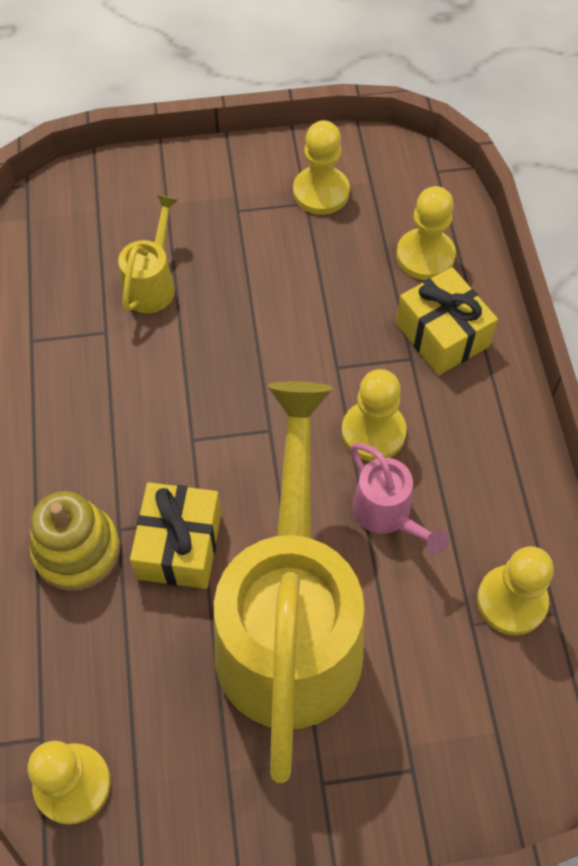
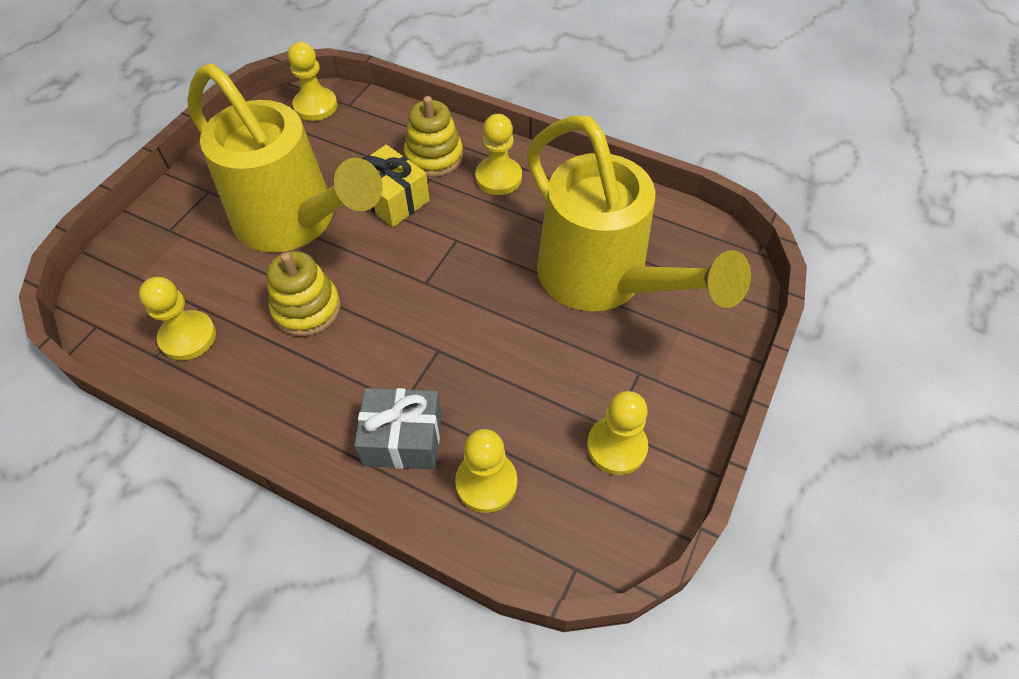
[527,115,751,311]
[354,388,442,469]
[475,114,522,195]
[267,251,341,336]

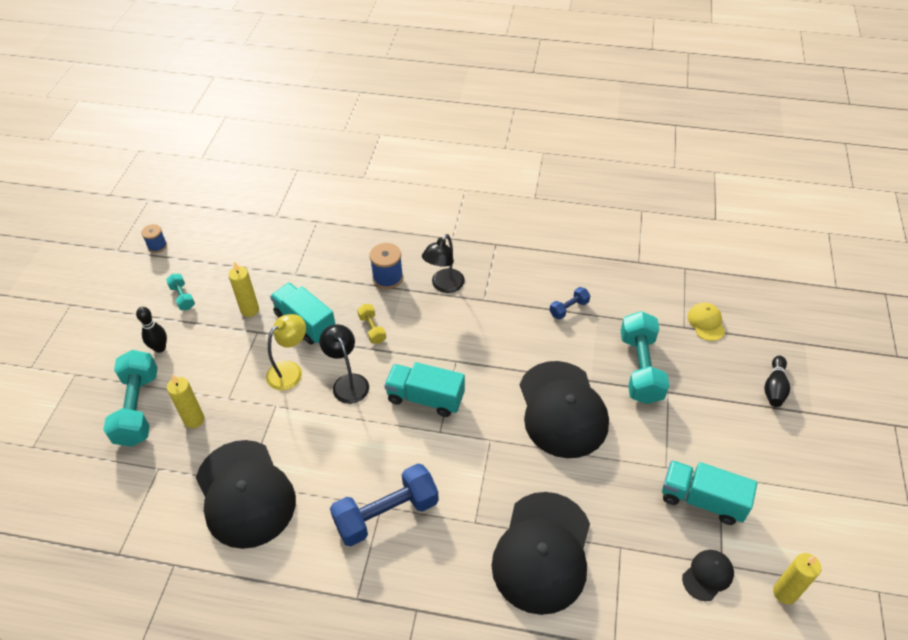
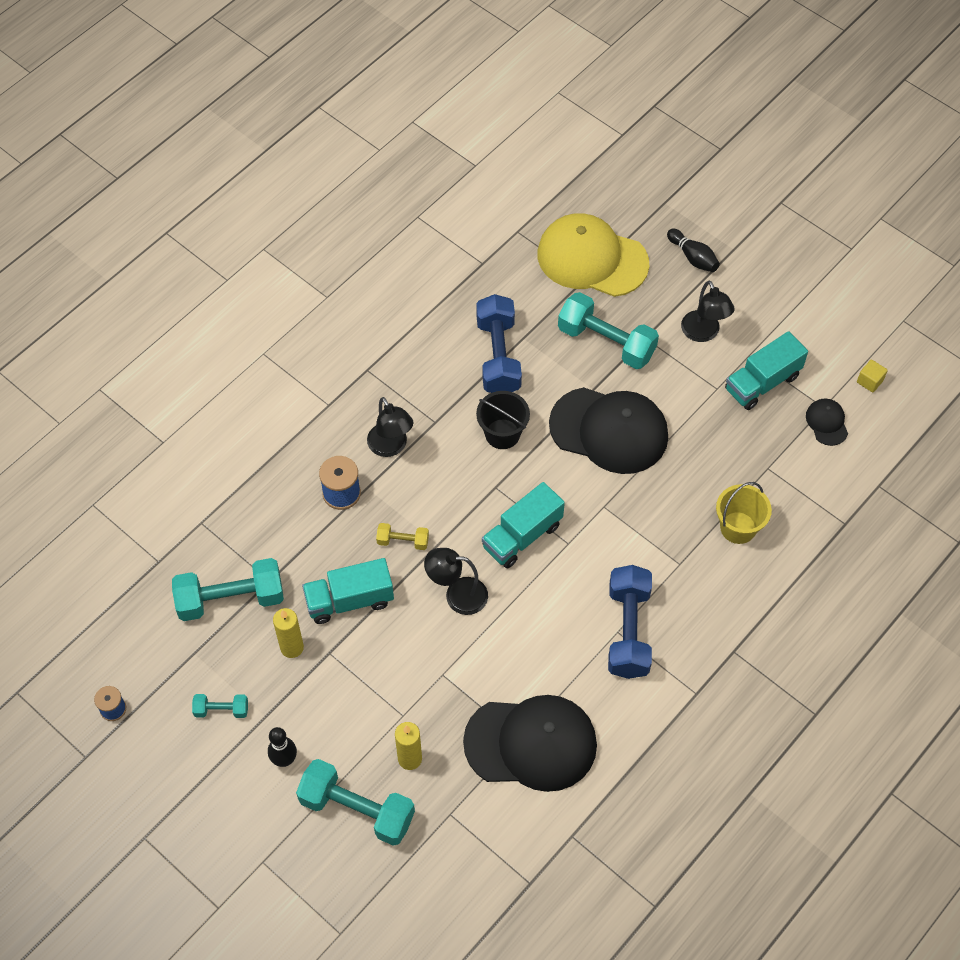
[476,294,522,393]
[537,213,649,297]
[266,314,306,390] (first image)
[716,482,772,544]
[857,359,888,393]
[681,281,735,342]
[476,391,530,449]
[172,558,284,621]

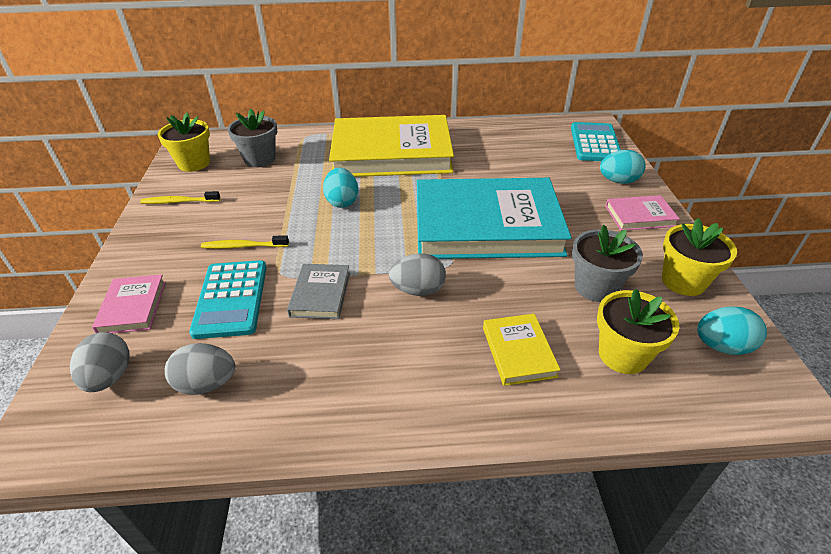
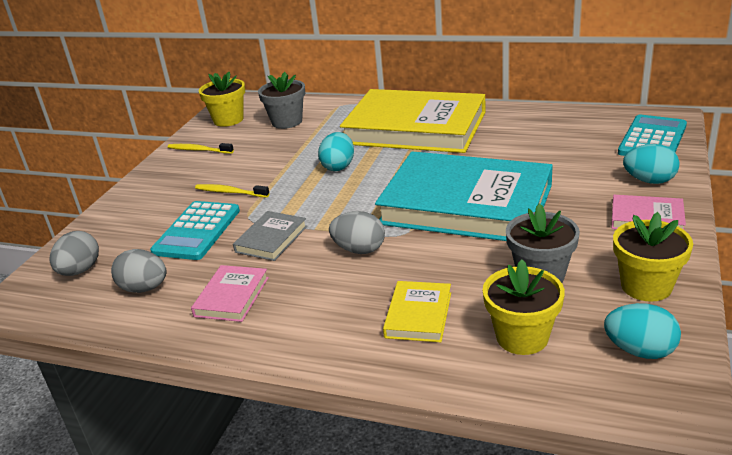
[191,265,269,322]

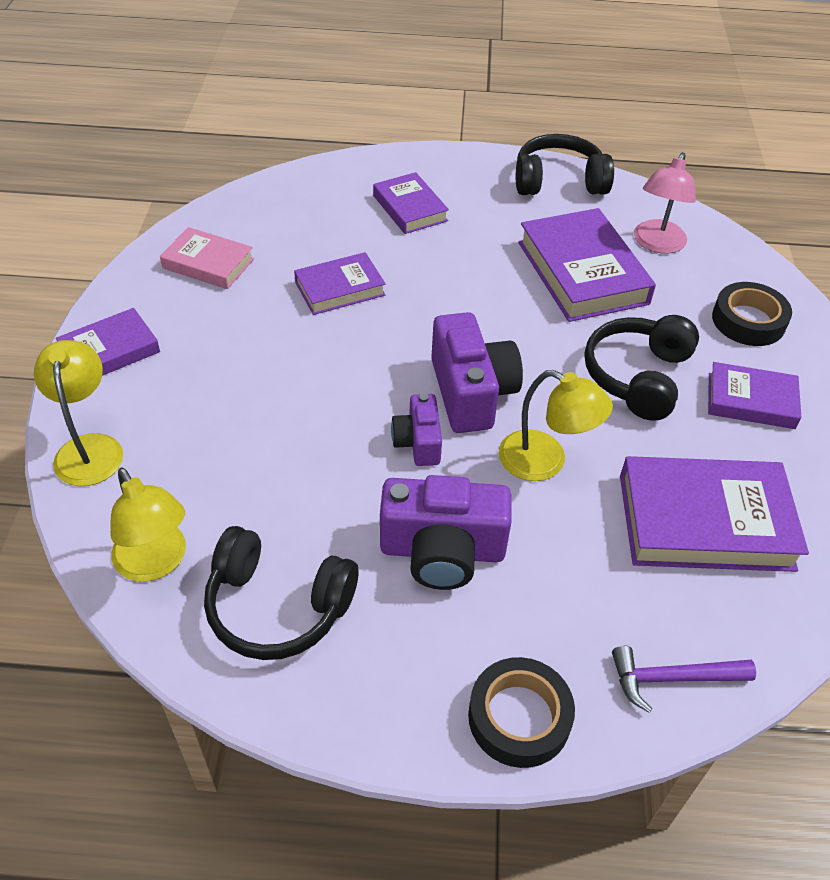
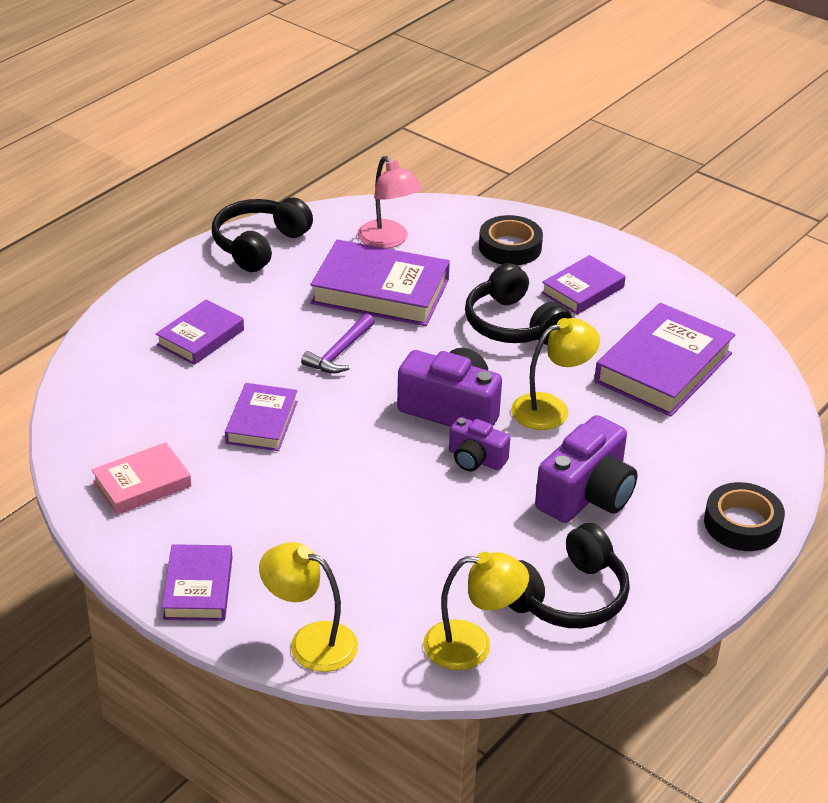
[156,300,244,365]
[301,313,375,373]

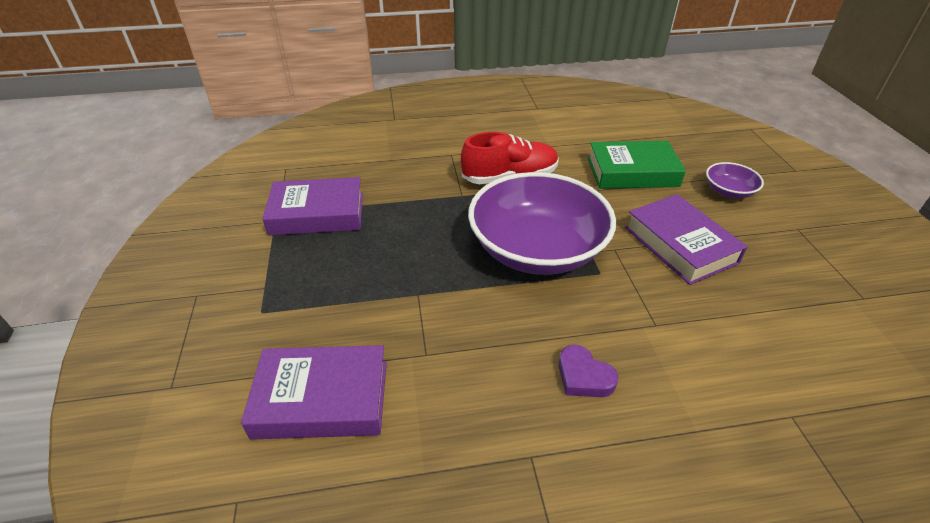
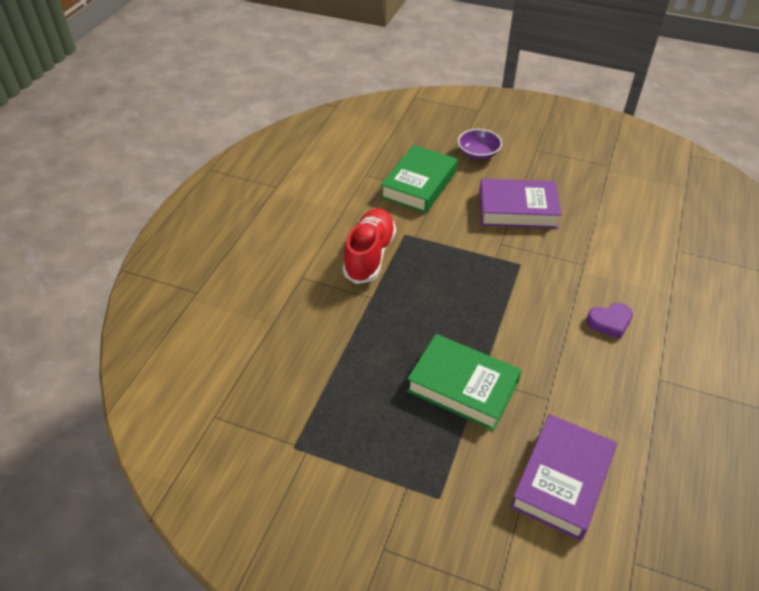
[468,172,616,275] (first image)
[262,177,363,236] (first image)
[407,334,522,431]

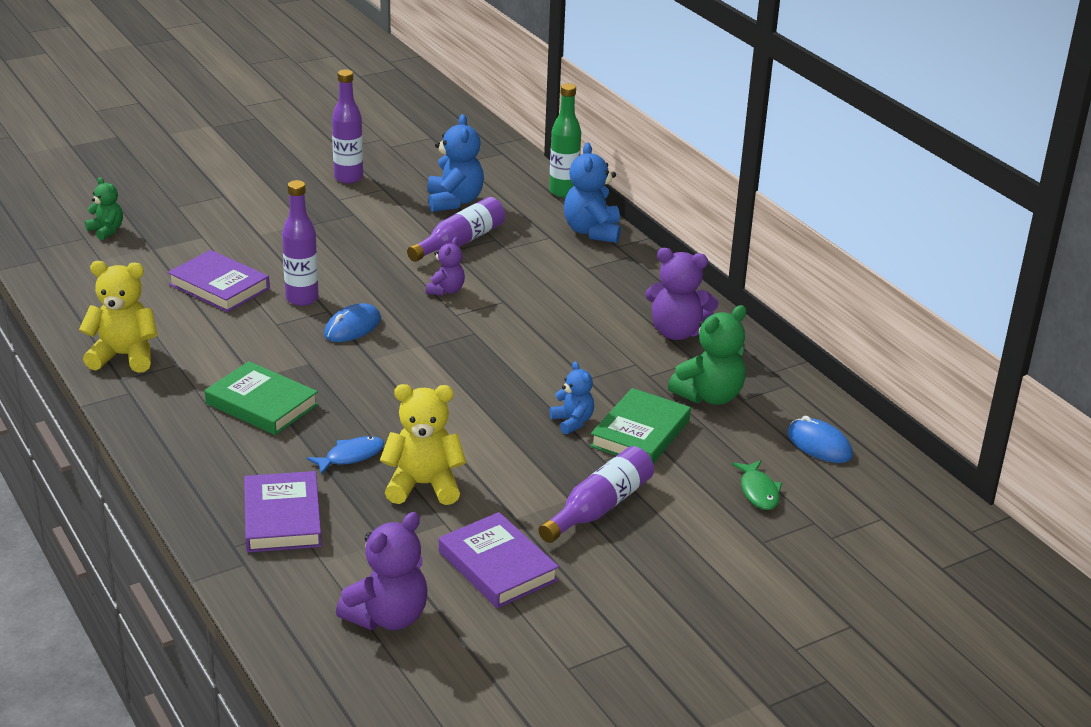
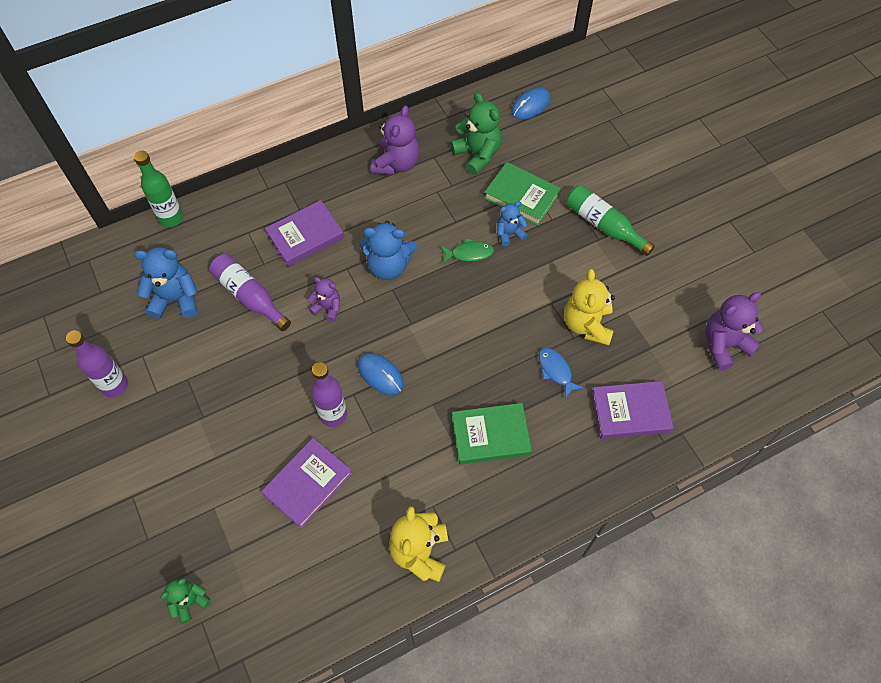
[359,221,417,280]
[452,403,532,465]
[566,185,655,256]
[440,238,494,264]
[705,292,764,371]
[265,200,344,267]

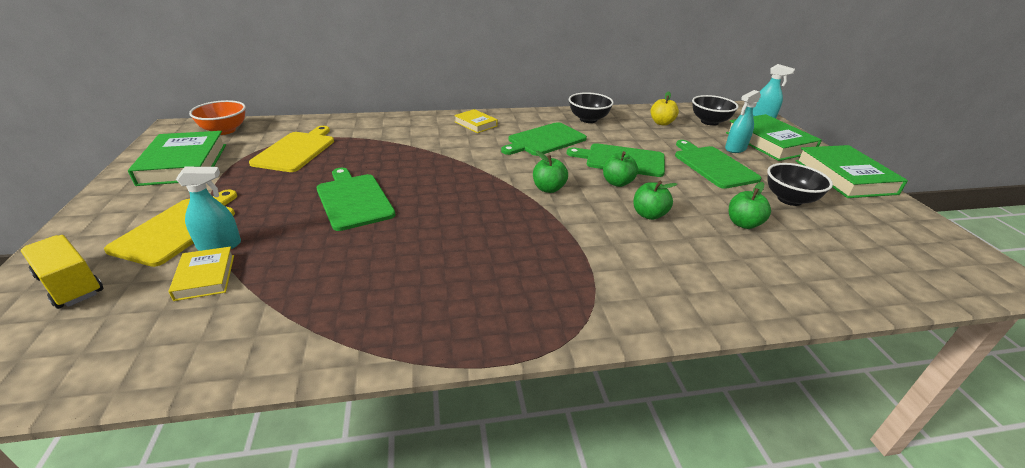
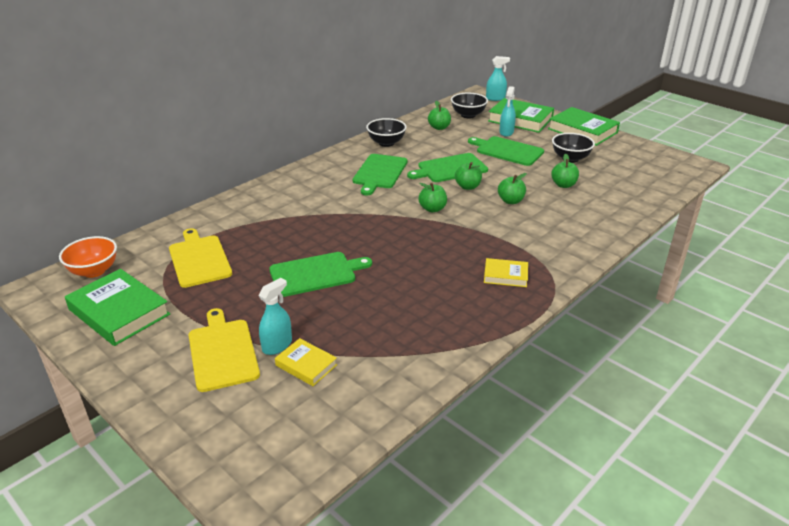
[428,101,451,130]
[484,258,528,287]
[269,252,372,297]
[21,235,103,309] (first image)

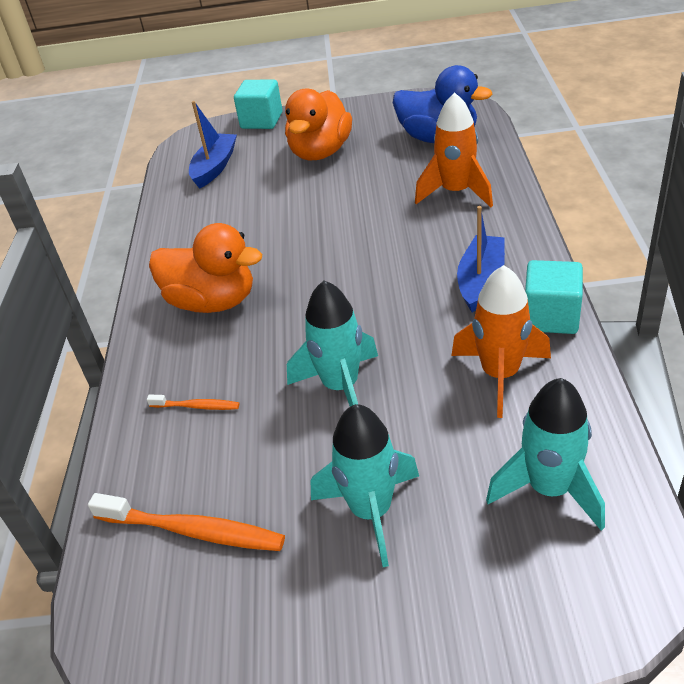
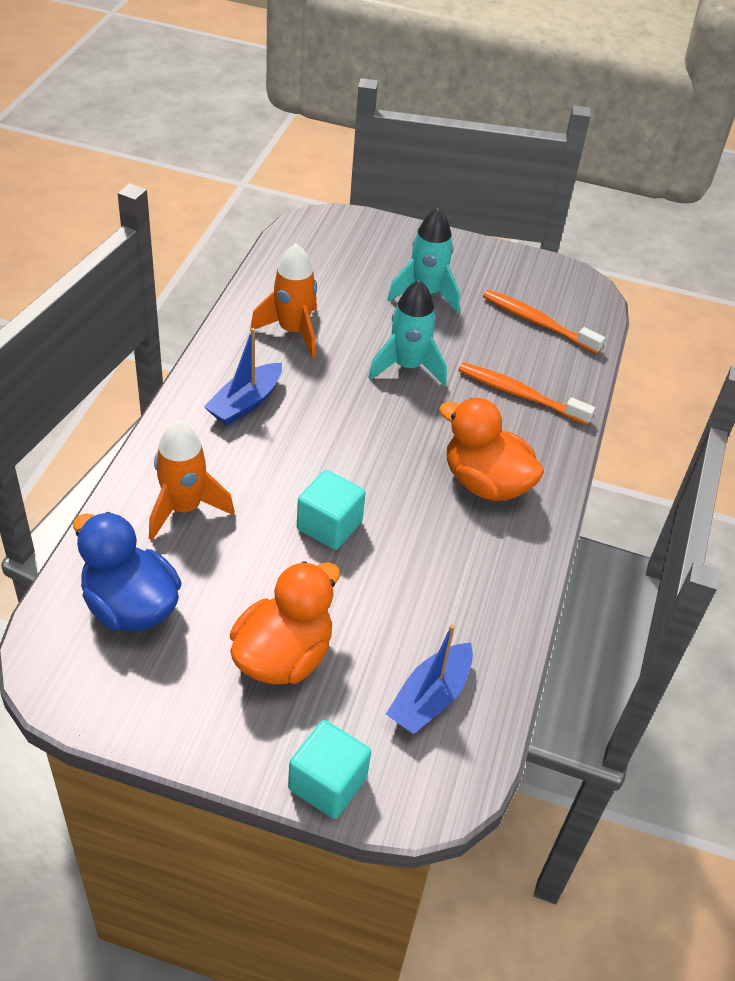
[297,470,365,550]
[486,378,605,531] (first image)
[458,362,595,425]

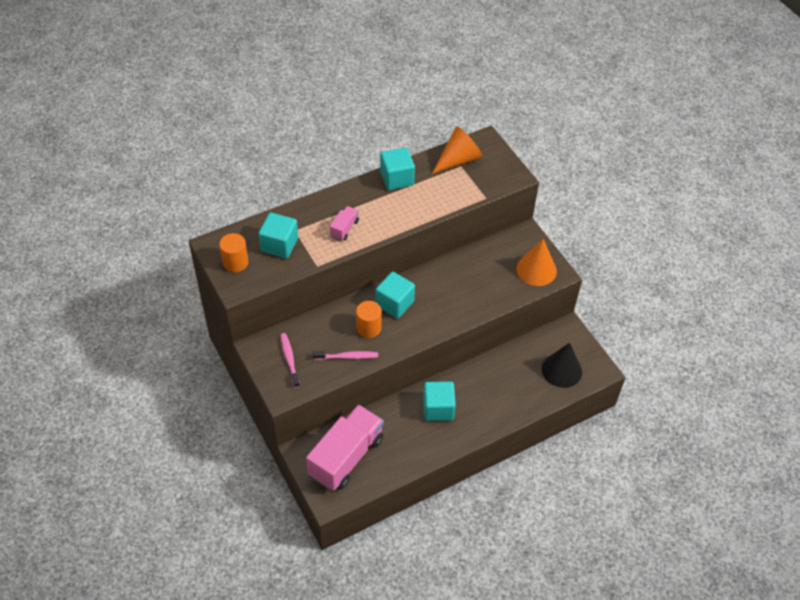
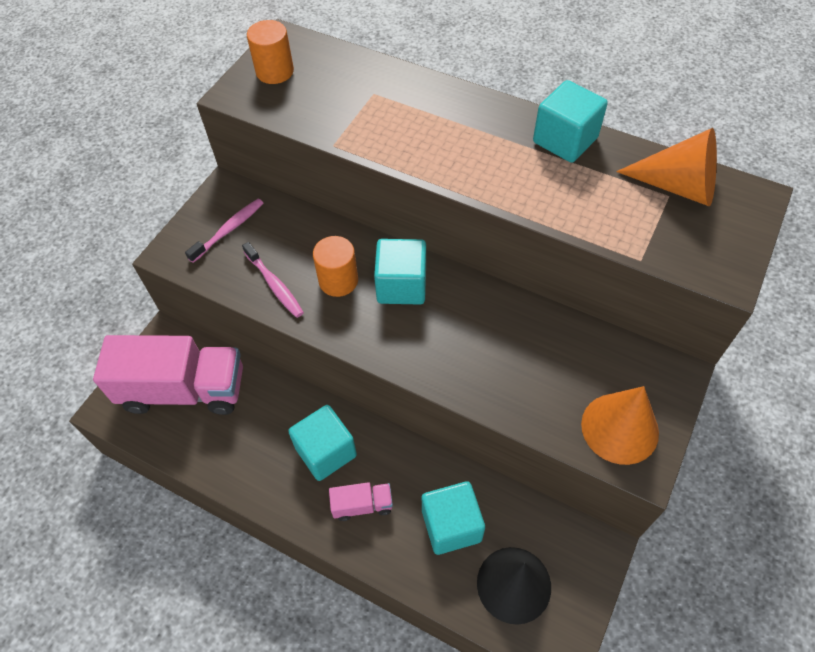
[329,482,393,521]
[422,481,485,555]

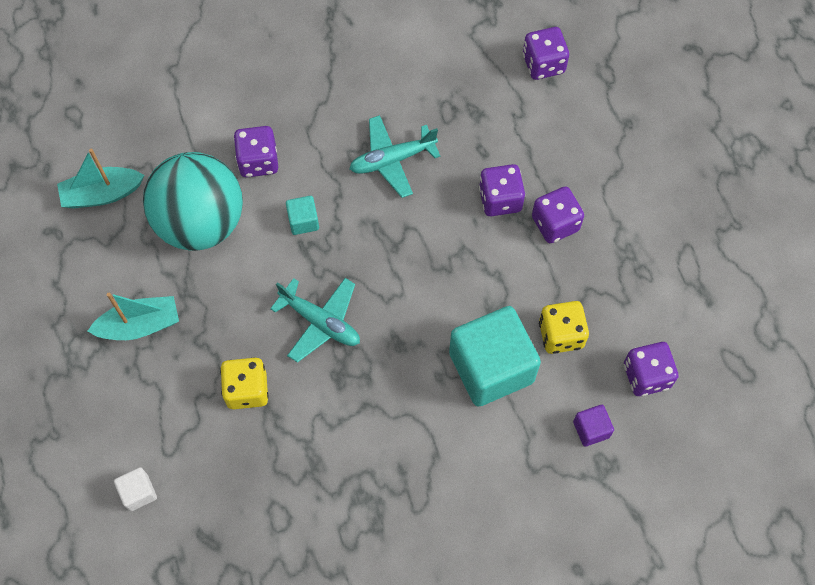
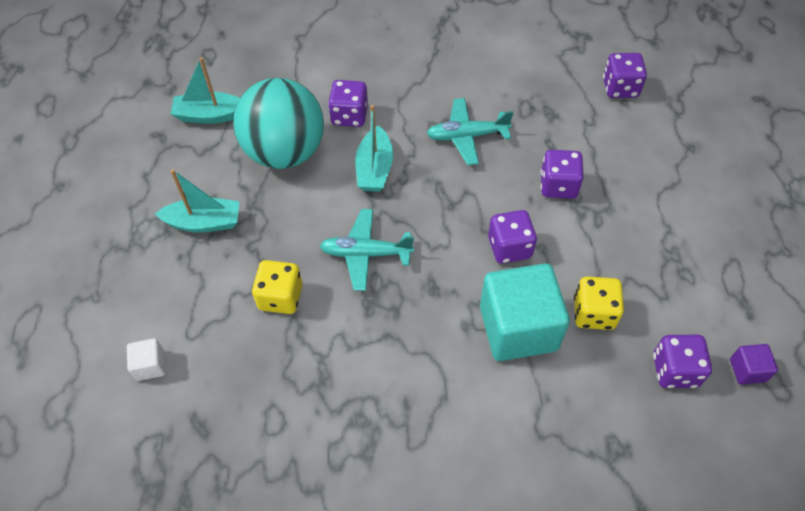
[488,210,537,264]
[355,105,393,192]
[320,209,414,291]
[730,344,778,385]

